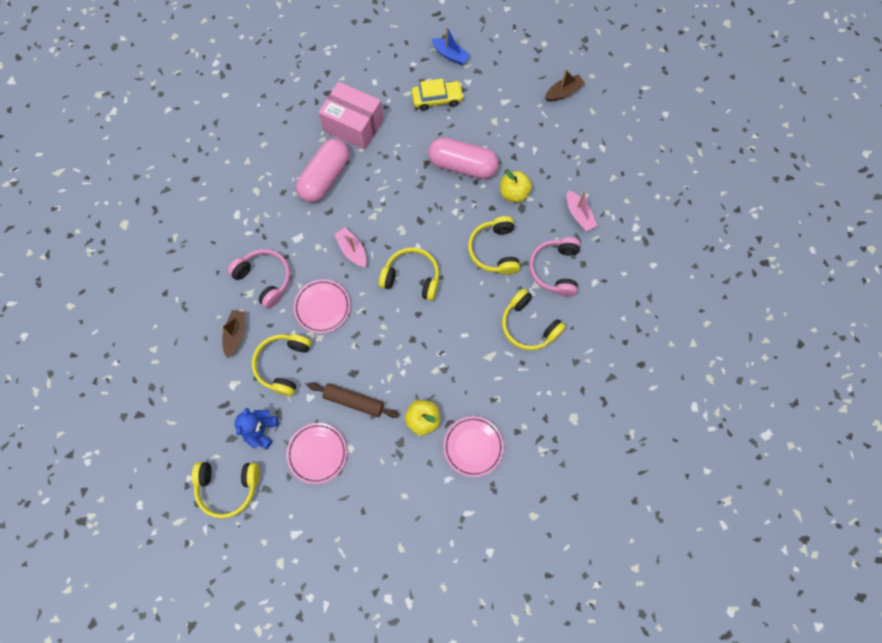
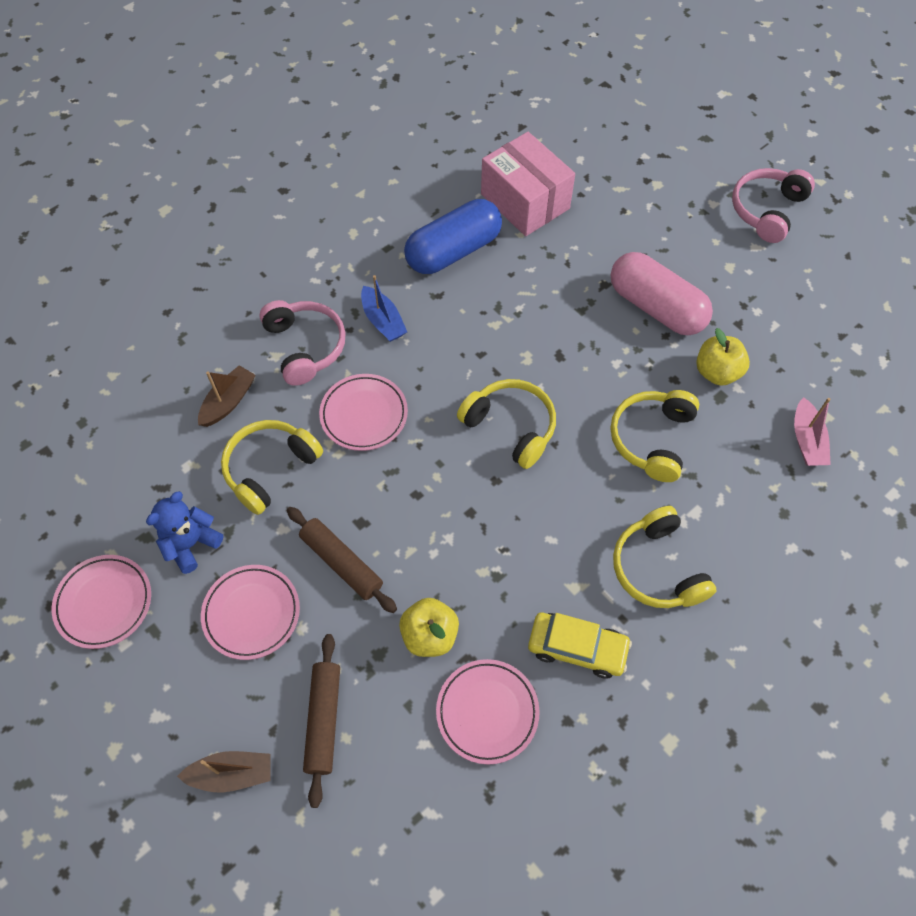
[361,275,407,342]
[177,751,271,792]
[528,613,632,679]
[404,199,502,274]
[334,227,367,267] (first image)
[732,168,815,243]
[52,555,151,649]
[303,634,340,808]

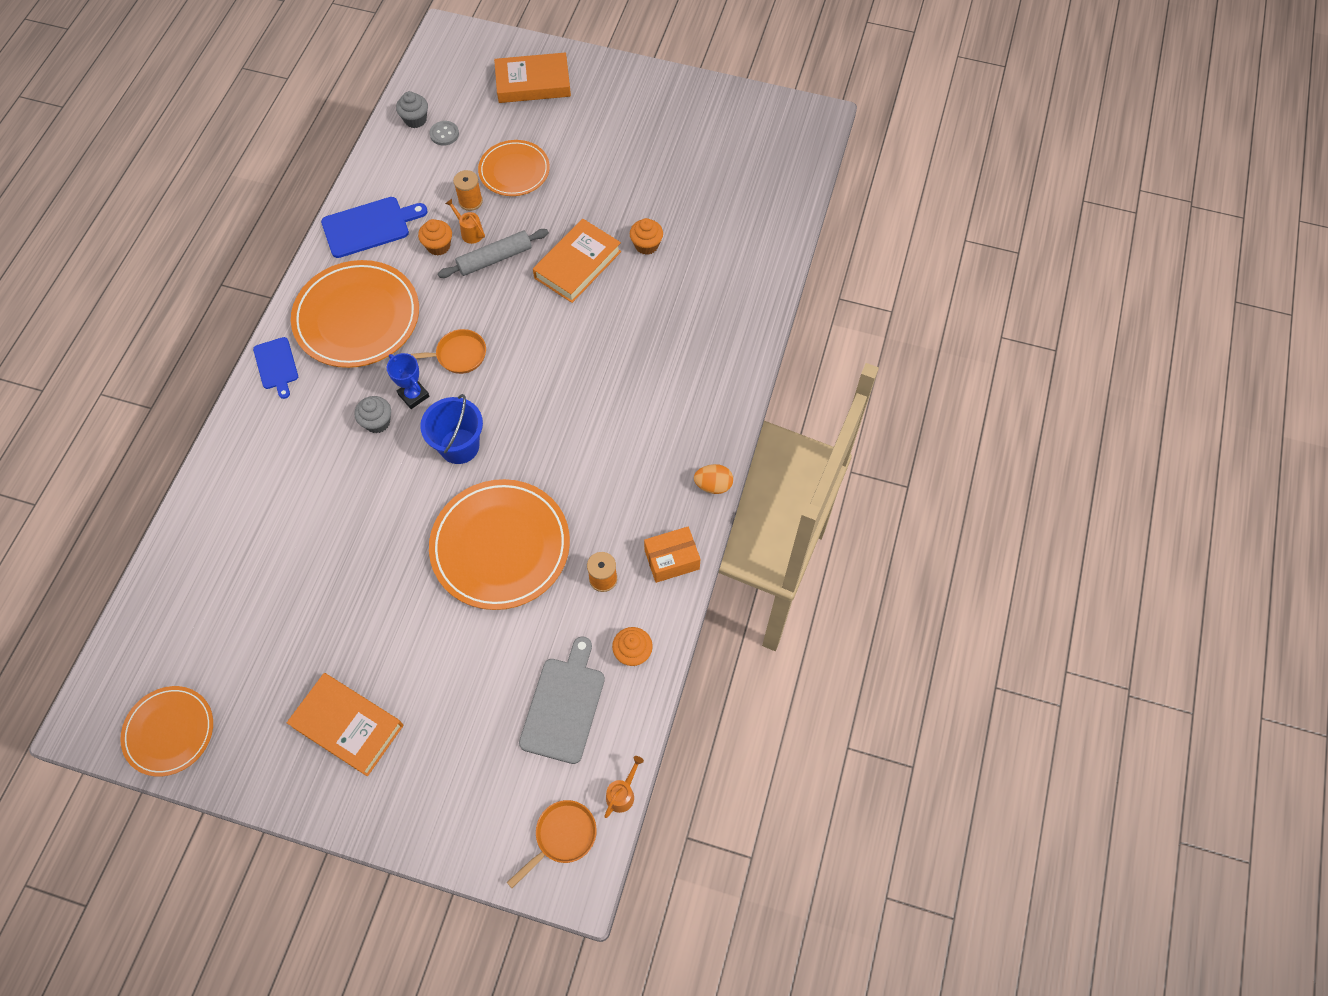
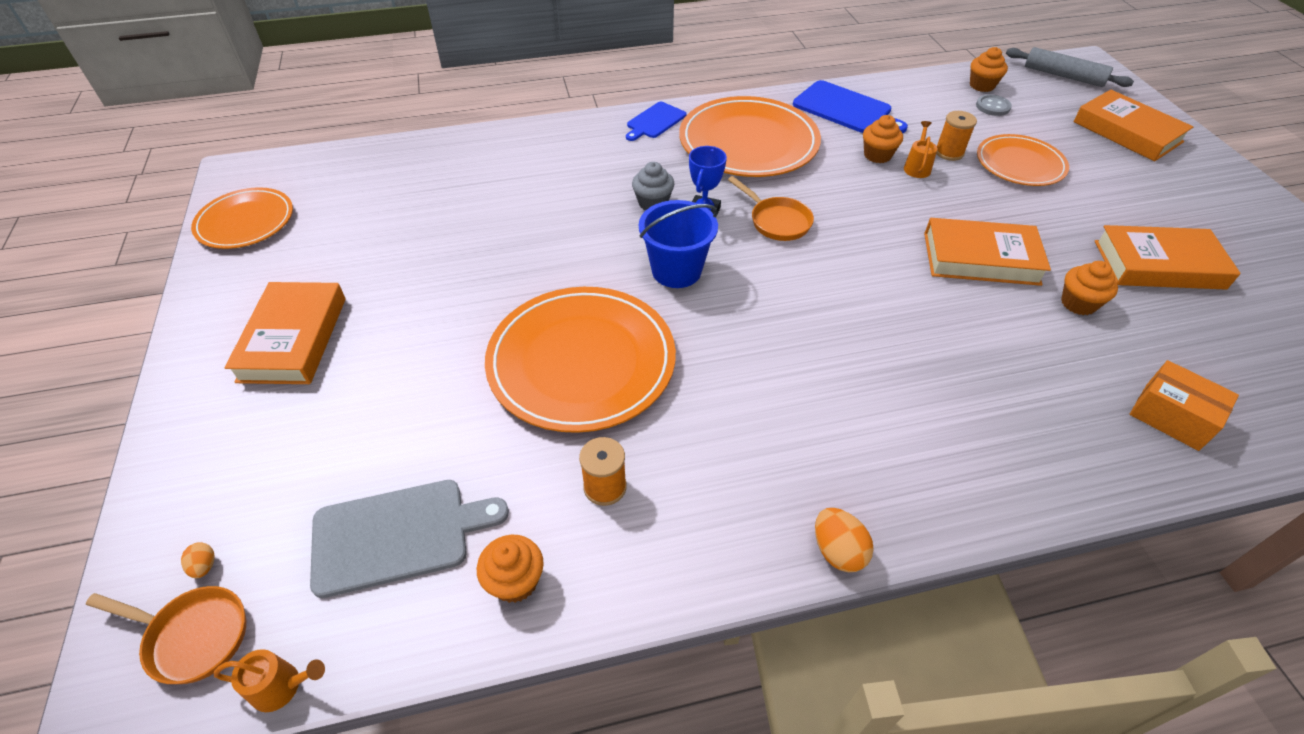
[970,47,1008,92]
[1006,47,1134,87]
[1130,360,1239,451]
[1095,225,1241,289]
[181,542,215,578]

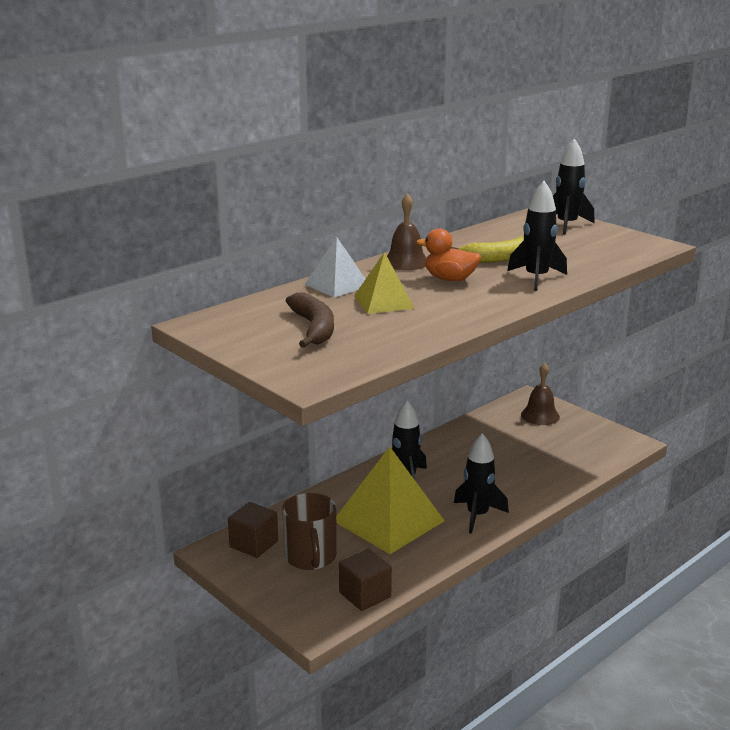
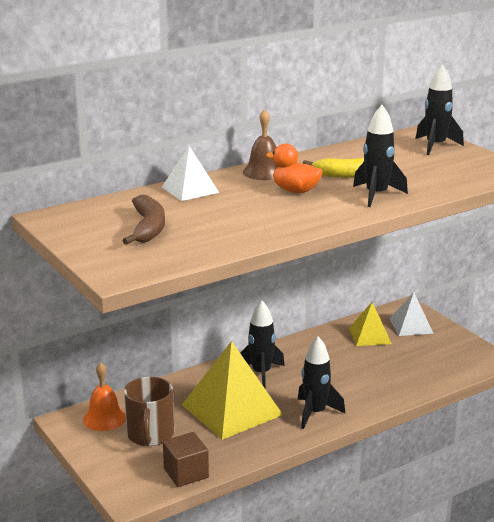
[349,302,392,346]
[390,292,434,336]
[83,362,126,431]

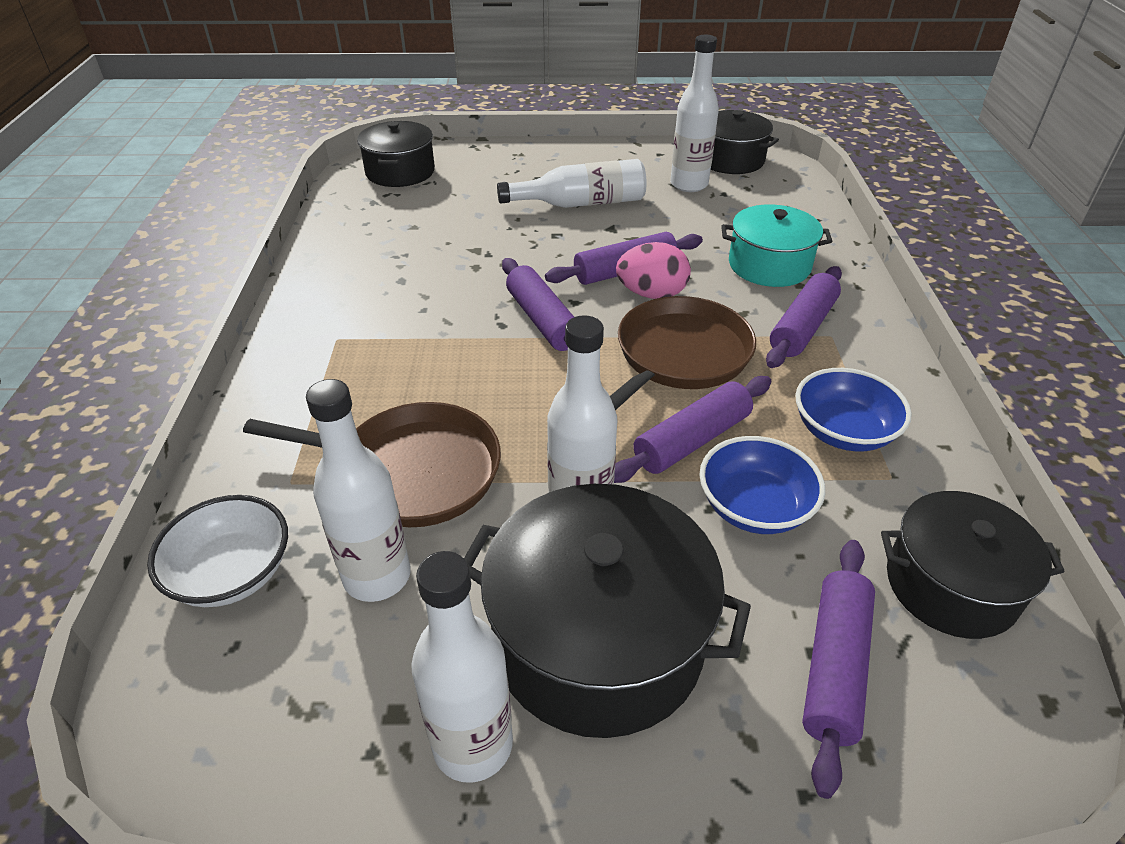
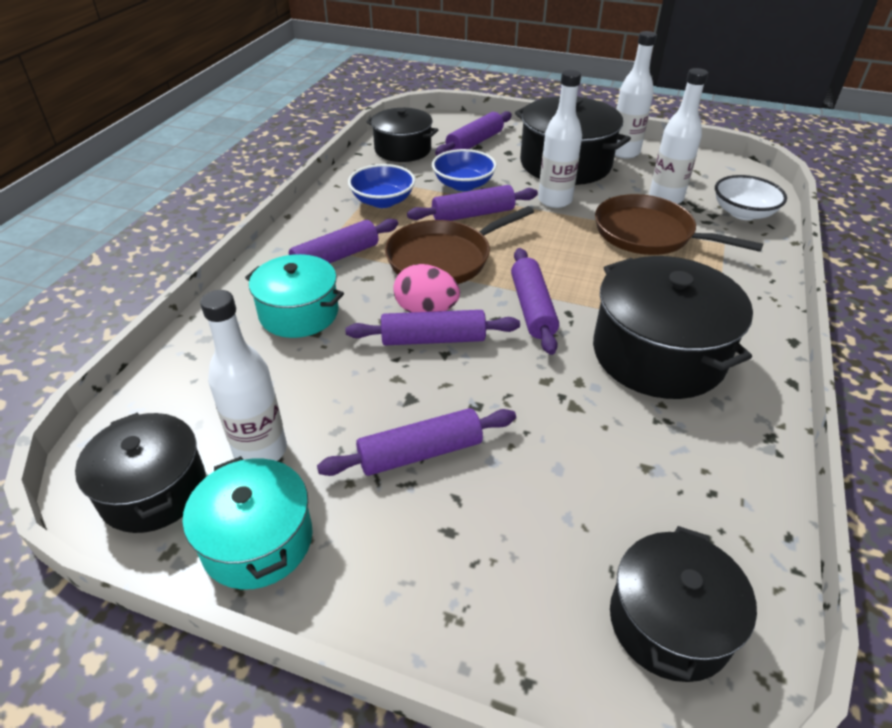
[317,408,516,476]
[593,256,753,399]
[183,456,313,589]

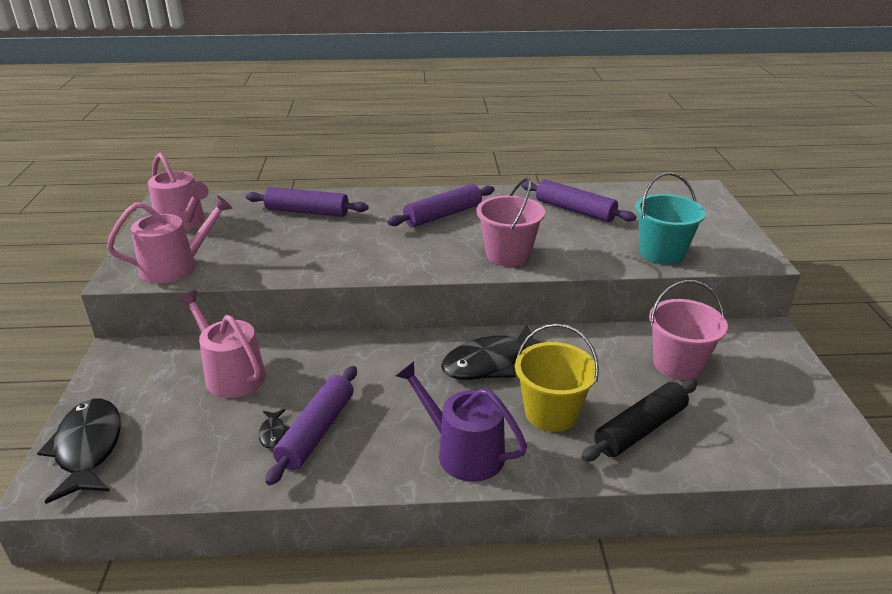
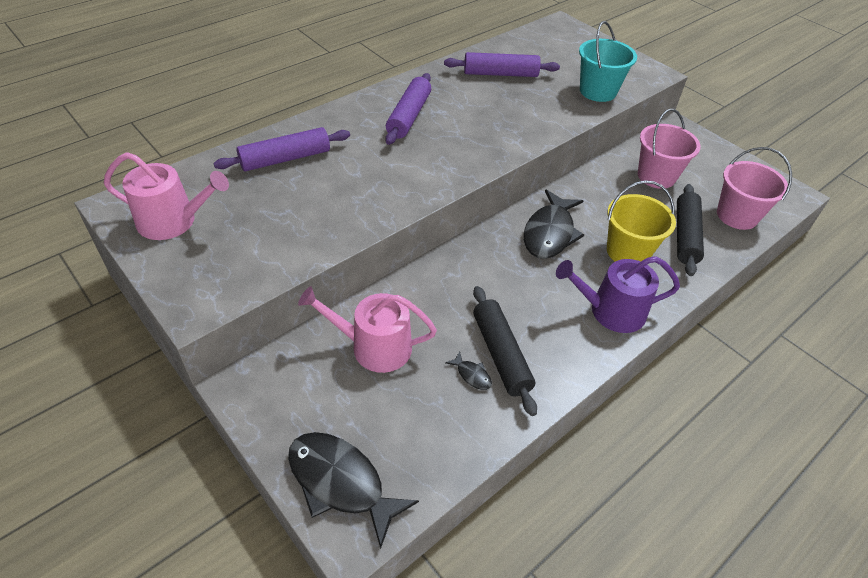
[717,147,792,230]
[107,195,232,283] (first image)
[473,286,537,416]

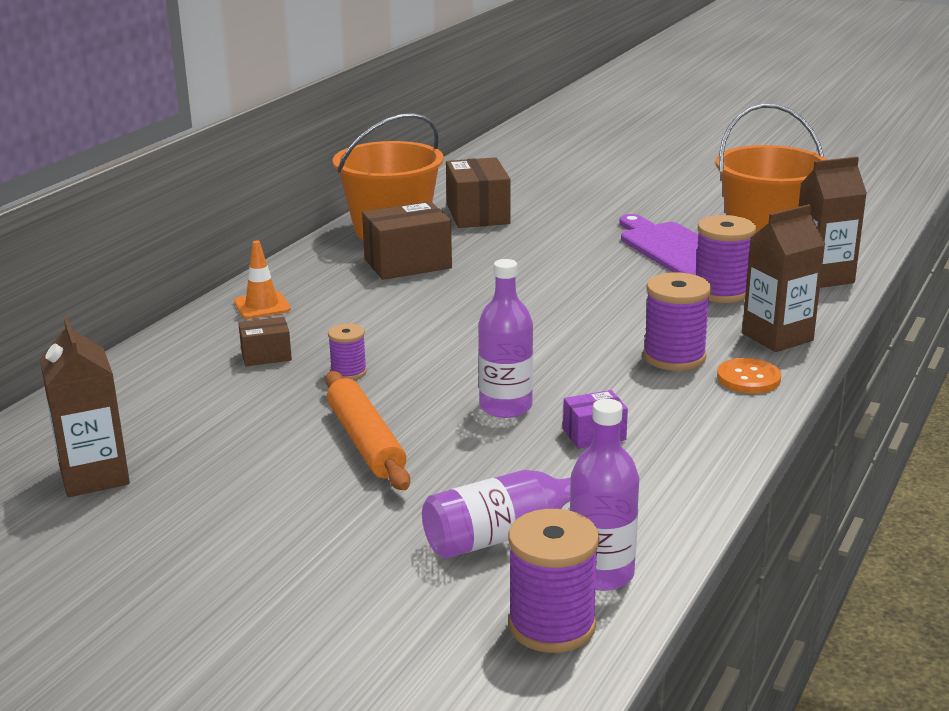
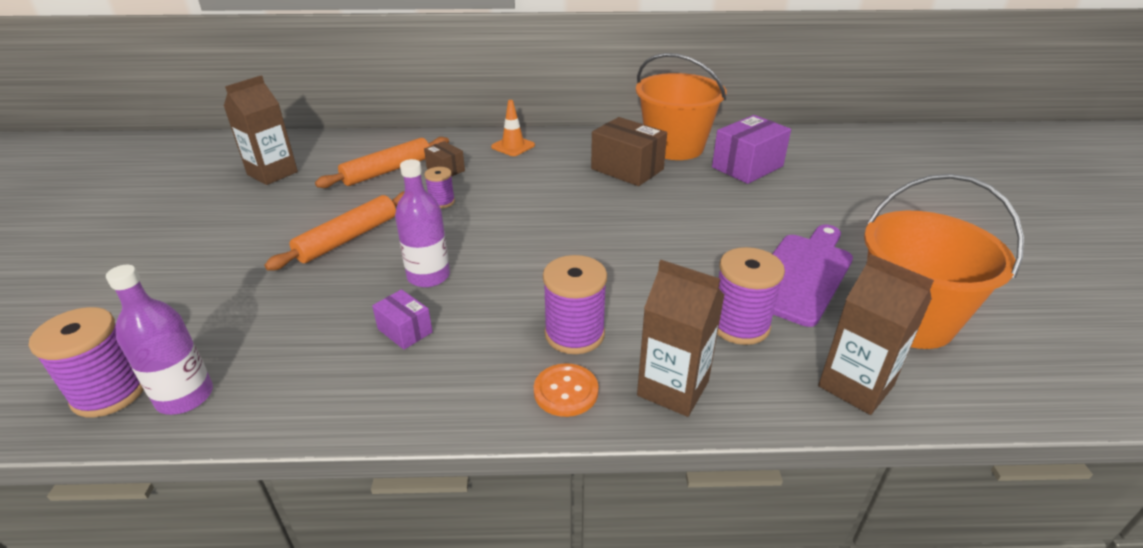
[712,115,791,184]
[422,470,571,559] (first image)
[315,137,449,188]

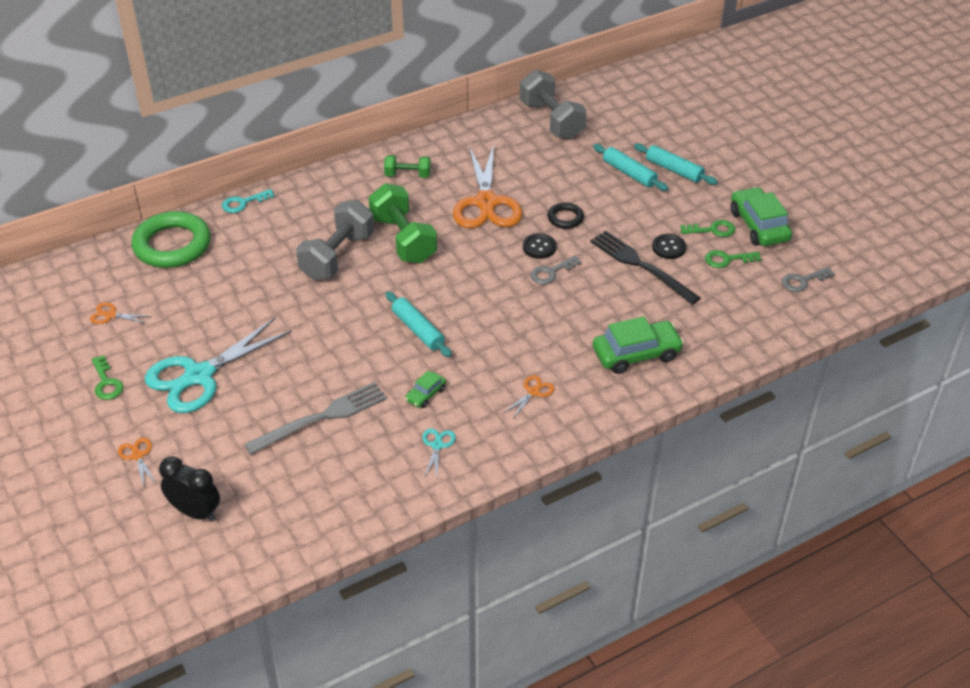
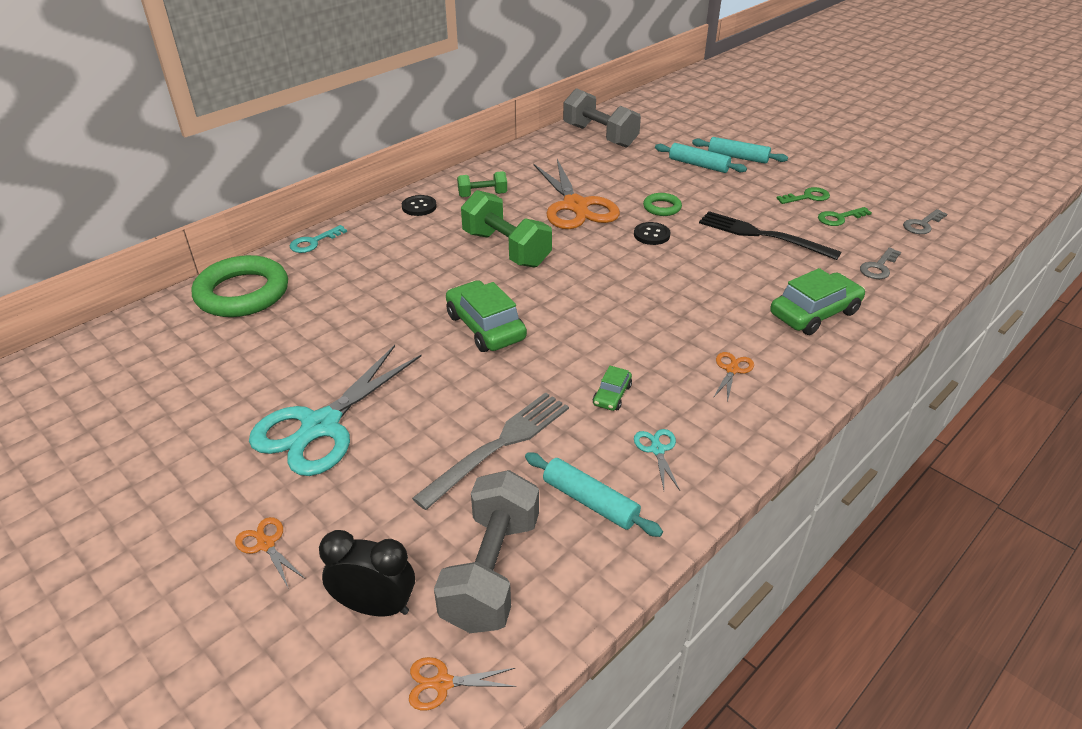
[446,280,527,352]
[434,470,539,633]
[643,193,682,216]
[402,195,437,216]
[860,247,901,279]
[525,452,663,537]
[409,657,516,711]
[92,355,123,400] (first image)

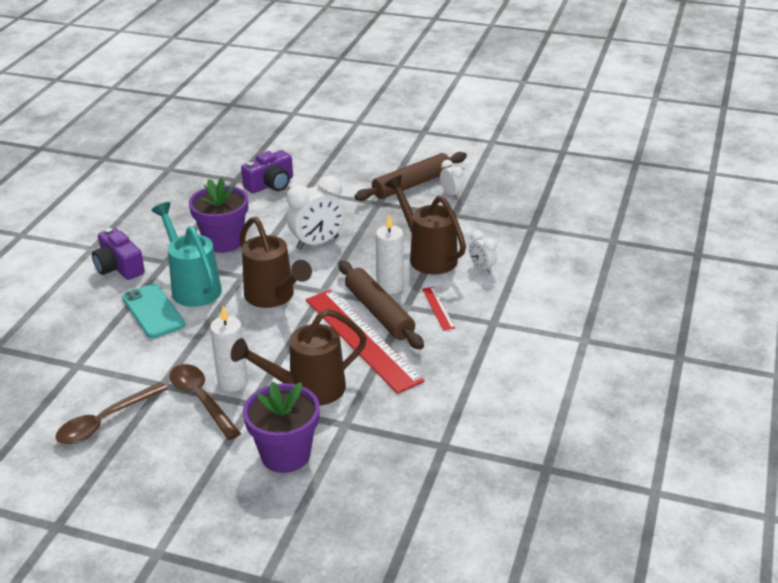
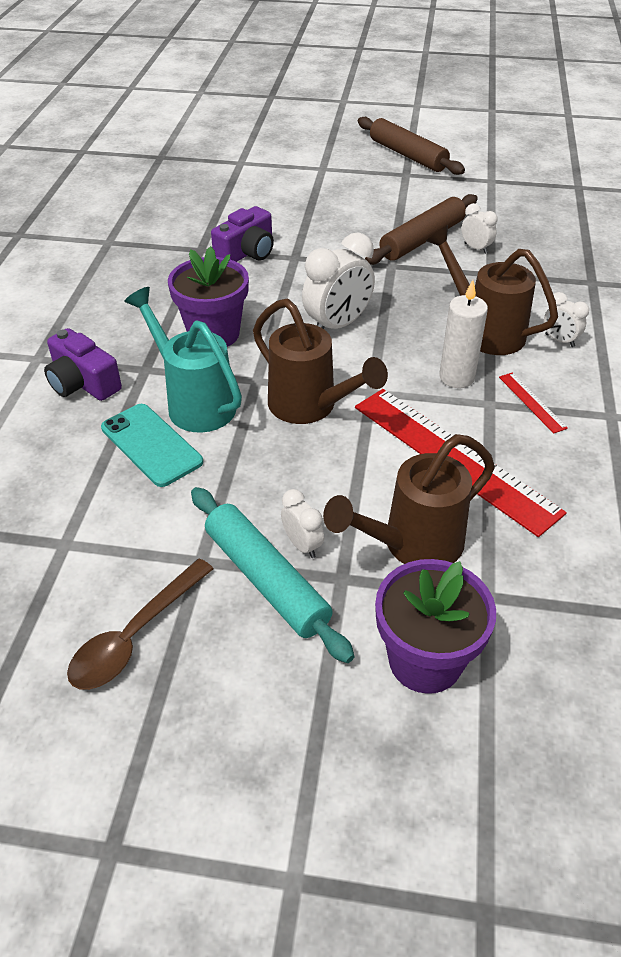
[358,117,465,175]
[281,489,324,558]
[191,487,354,663]

